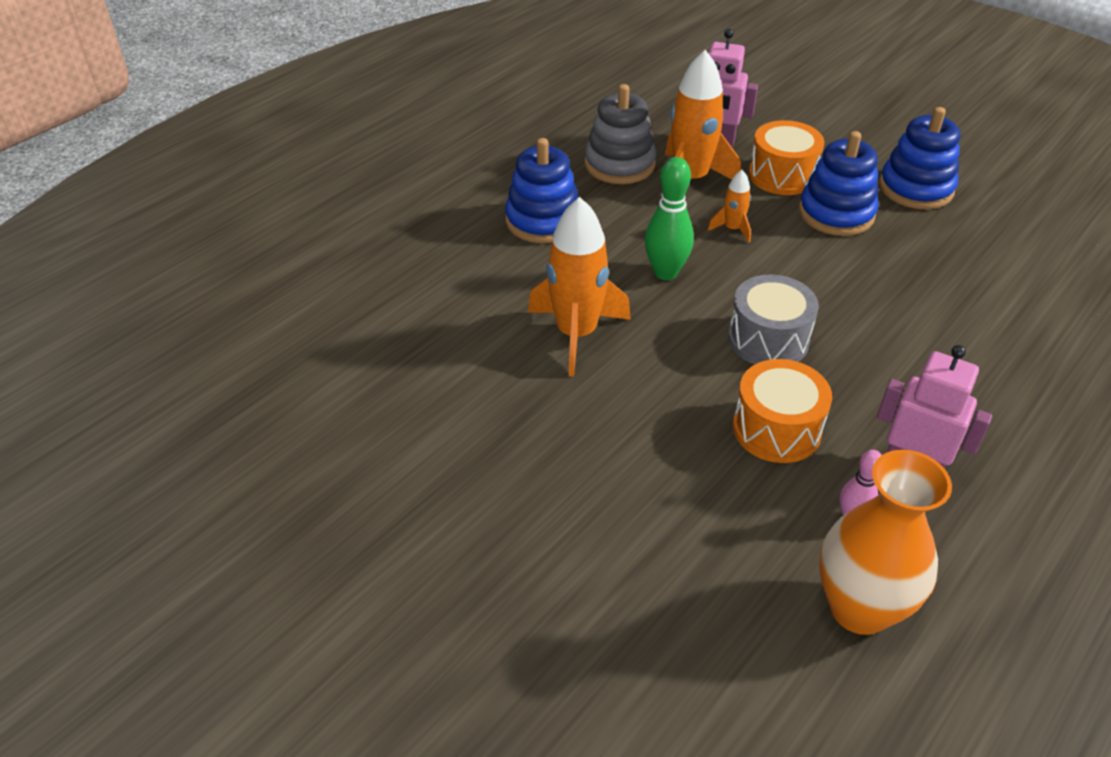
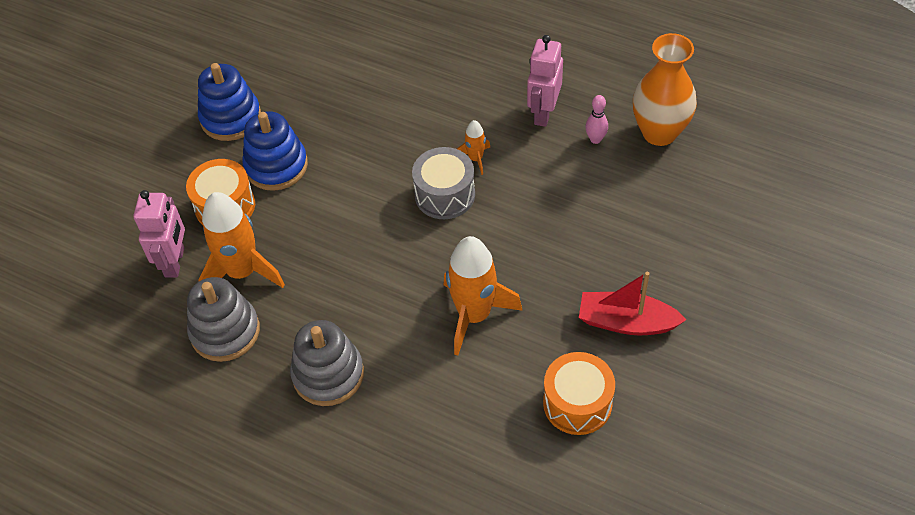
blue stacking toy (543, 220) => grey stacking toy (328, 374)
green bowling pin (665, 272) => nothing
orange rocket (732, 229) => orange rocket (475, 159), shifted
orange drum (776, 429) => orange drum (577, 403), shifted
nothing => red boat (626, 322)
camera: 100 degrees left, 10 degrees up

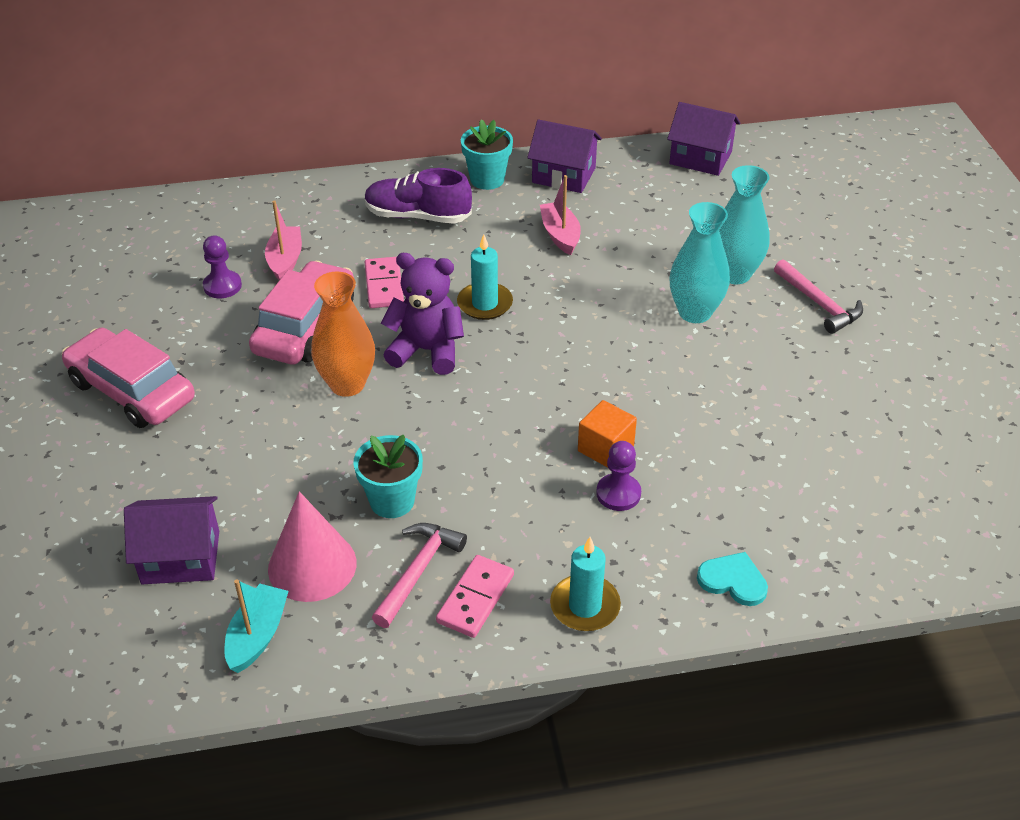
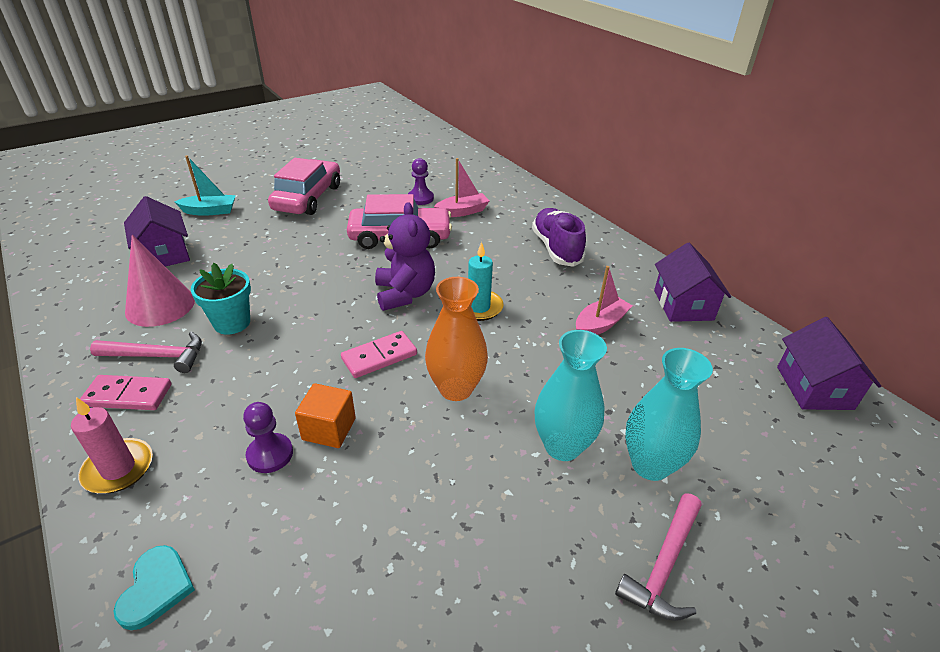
turquoise boat (257, 636) => turquoise boat (210, 211), shifted
orange vase (347, 384) => orange vase (456, 388), shifted
pink domino (384, 285) => pink domino (379, 356), shifted
turquoise flower pot (487, 179) => nothing
turquoise candle (585, 606) => pink candle (118, 468)
camera: 65 degrees right, 5 degrees down

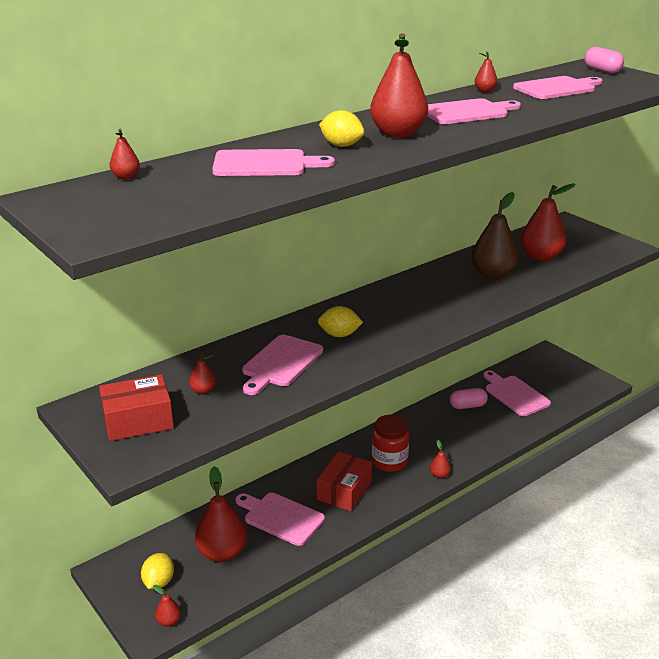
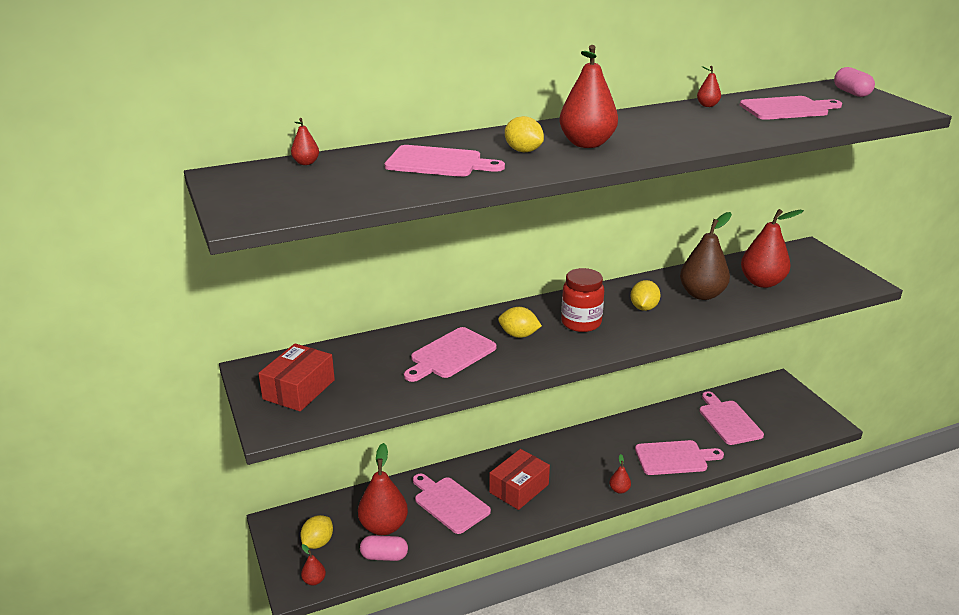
red box (138, 420) => red box (299, 389), 60 degrees counterclockwise
red pear (203, 391) => nothing
red jar (389, 462) => red jar (581, 323), shifted
pink cutting board (467, 112) => pink cutting board (674, 458), shifted
pink capsule (467, 406) => pink capsule (384, 556), shifted
nothing => yellow lemon (644, 308)
camera: 15 degrees right, 0 degrees up

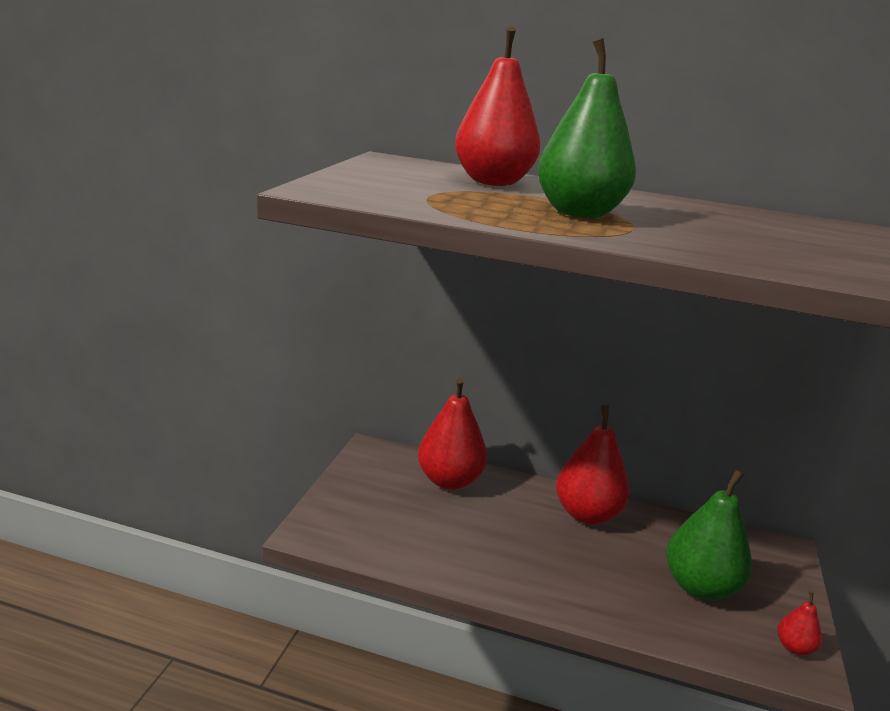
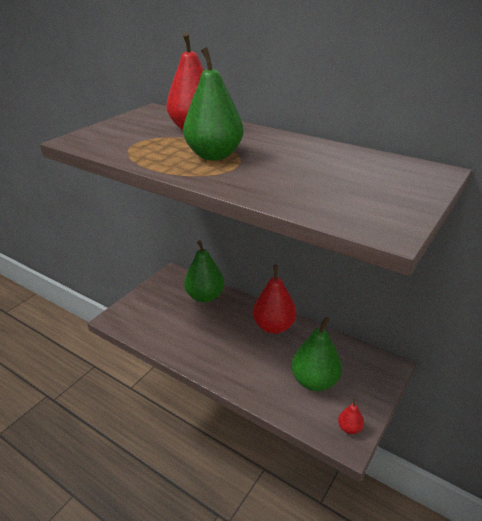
red pear (449, 480) => green pear (205, 296)
camera: 20 degrees right, 10 degrees up

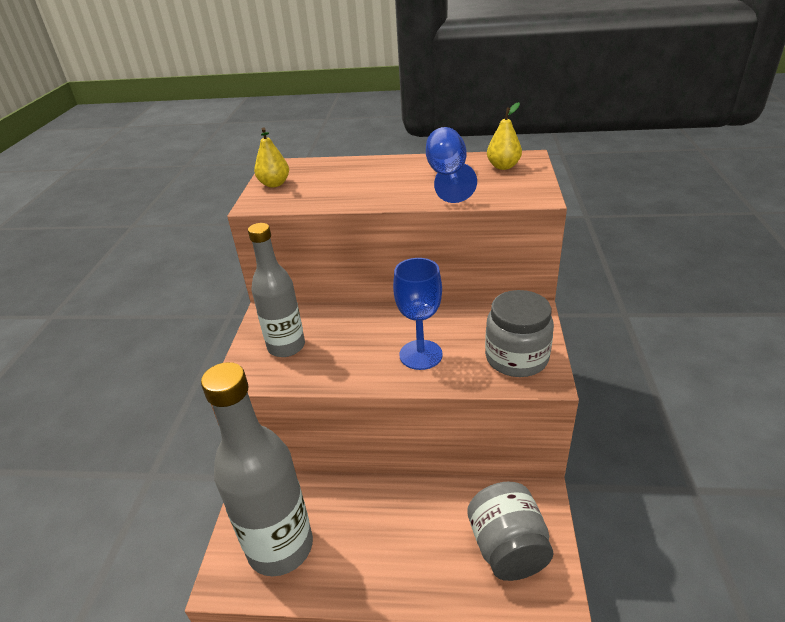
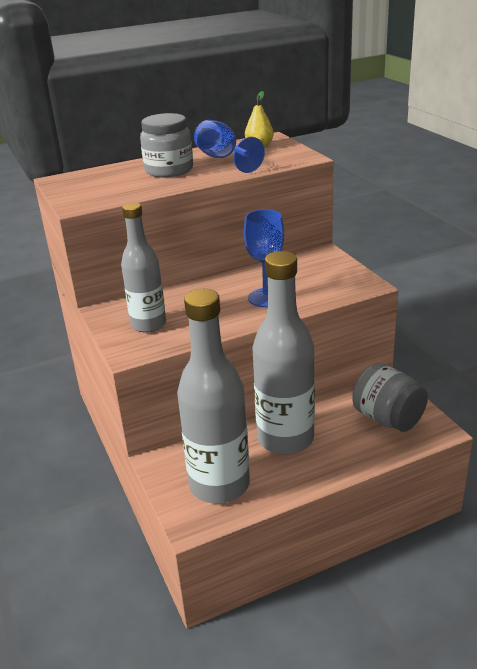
yellow pear (274, 184) => nothing
grey jar (516, 358) => grey jar (169, 170), shifted
nothing => grey bottle (285, 439)
camera: 30 degrees left, 5 degrees down

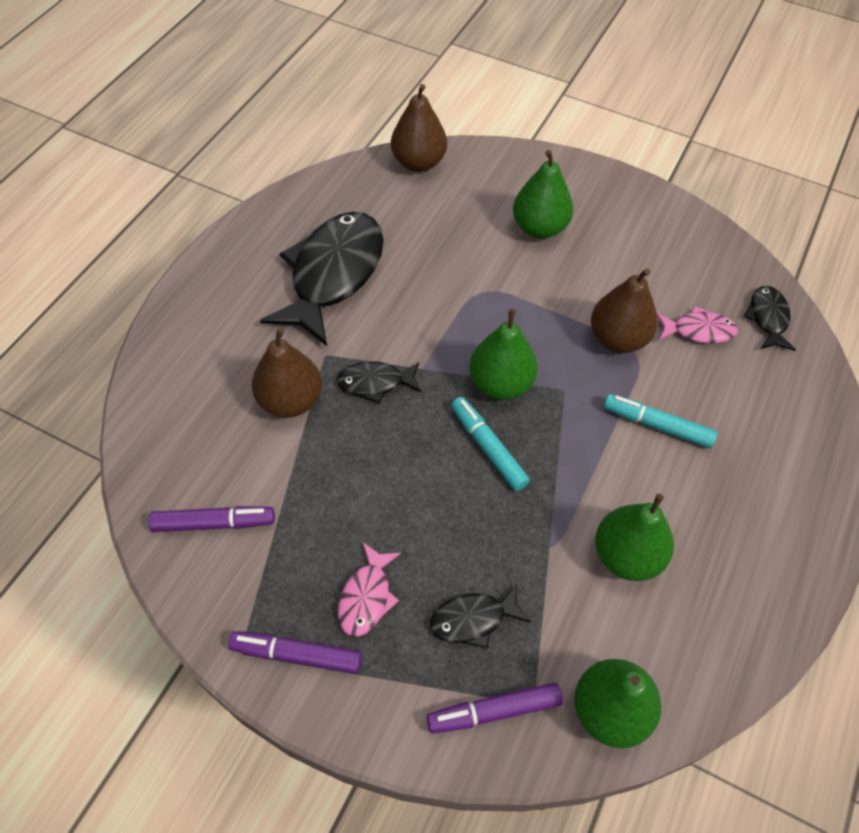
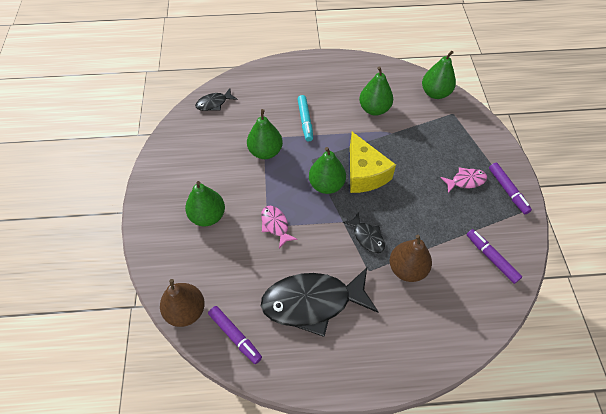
purple marker (494, 711) => purple marker (235, 336), shifted
black fish (473, 619) => nothing
turquoise marker (488, 448) => yellow cheese (364, 173)
brown pear (618, 339) => green pear (265, 152)
pink fish (698, 331) => pink fish (275, 225), shifted
camera: 120 degrees left, 0 degrees up

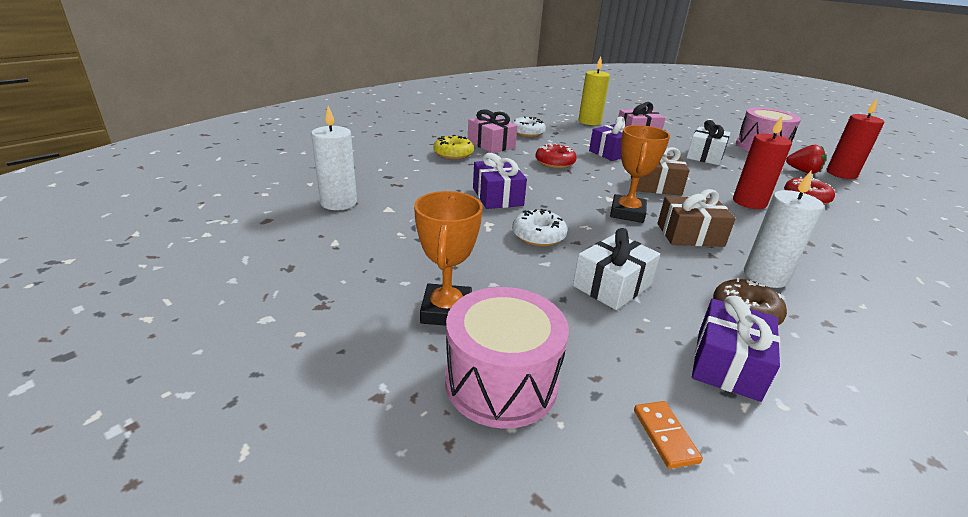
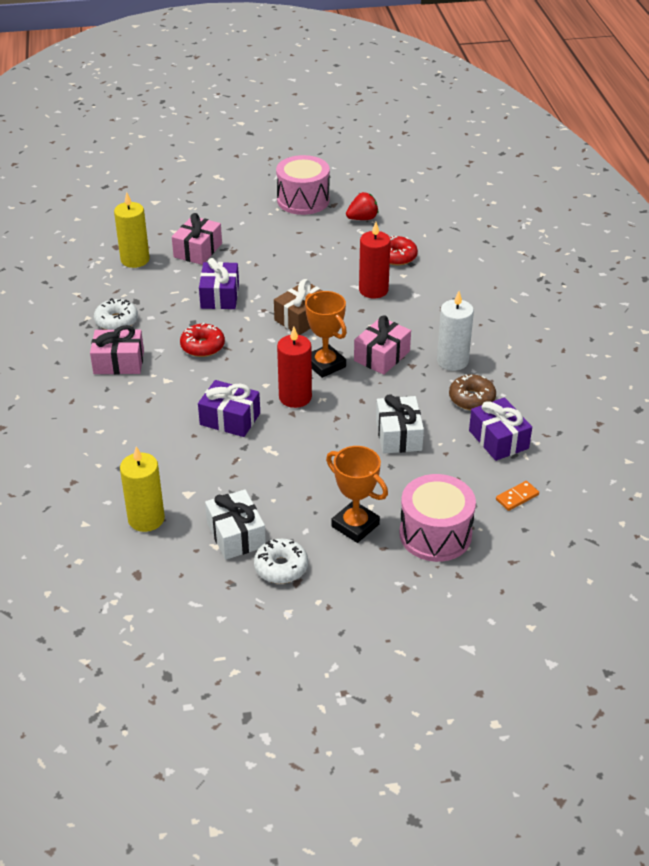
white candle (339, 202) => yellow candle (146, 519)
yellow donut (453, 154) => nothing
white donut (538, 236) => white donut (281, 567), shifted
orange domino (665, 436) => orange domino (517, 497), 60 degrees counterclockwise
brown gift (690, 235) => pink gift (382, 356)
white gift (705, 156) => white gift (236, 535), shifted
red candle (841, 174) => red candle (295, 397), shifted
camera: 50 degrees left, 10 degrees up

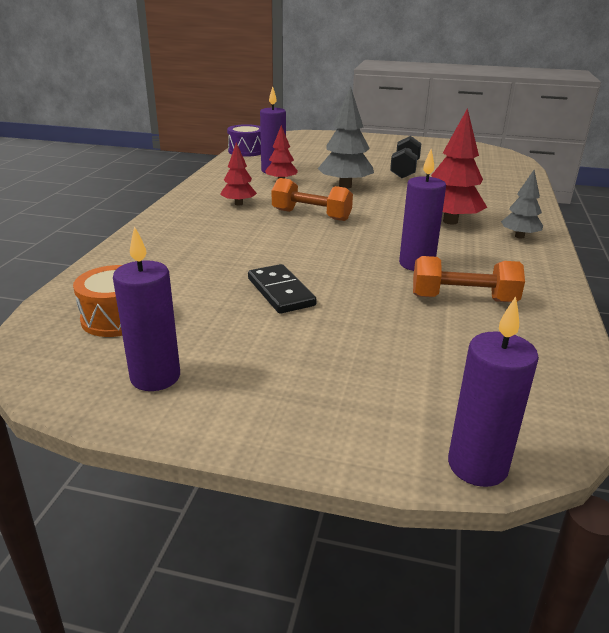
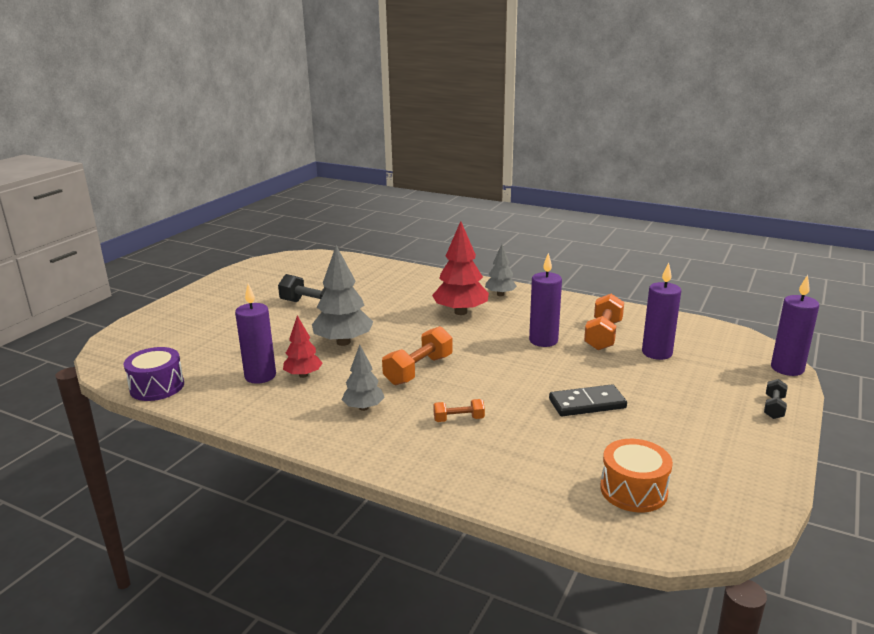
purple candle (155, 377) => purple candle (657, 353), shifted
red tree (239, 204) => grey tree (364, 408)
nothing => orange dumbbell (458, 419)
nothing => black dumbbell (774, 407)
camera: 75 degrees left, 5 degrees down

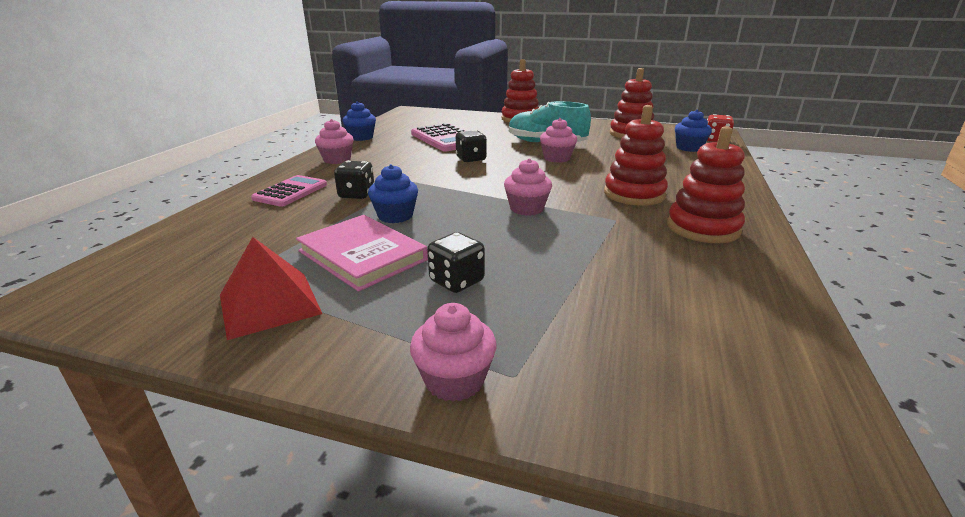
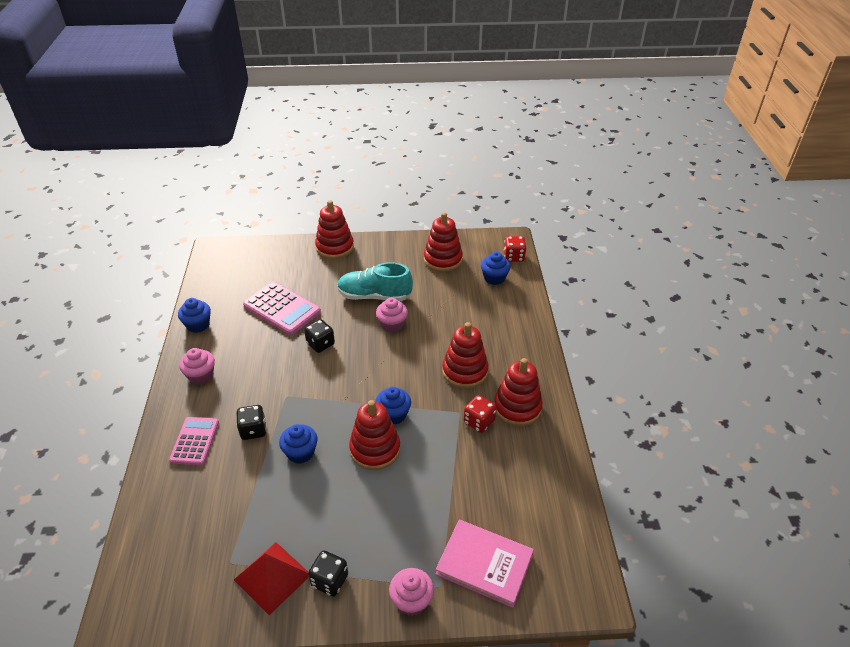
pink book (362, 255) => pink book (484, 564), shifted
black dice (456, 281) => black dice (330, 580), shifted
pink cupcake (526, 209) => blue cupcake (393, 414)
nothing => red stacking toy (375, 449)
nothing => red dice (479, 422)
camera: 20 degrees left, 15 degrees up

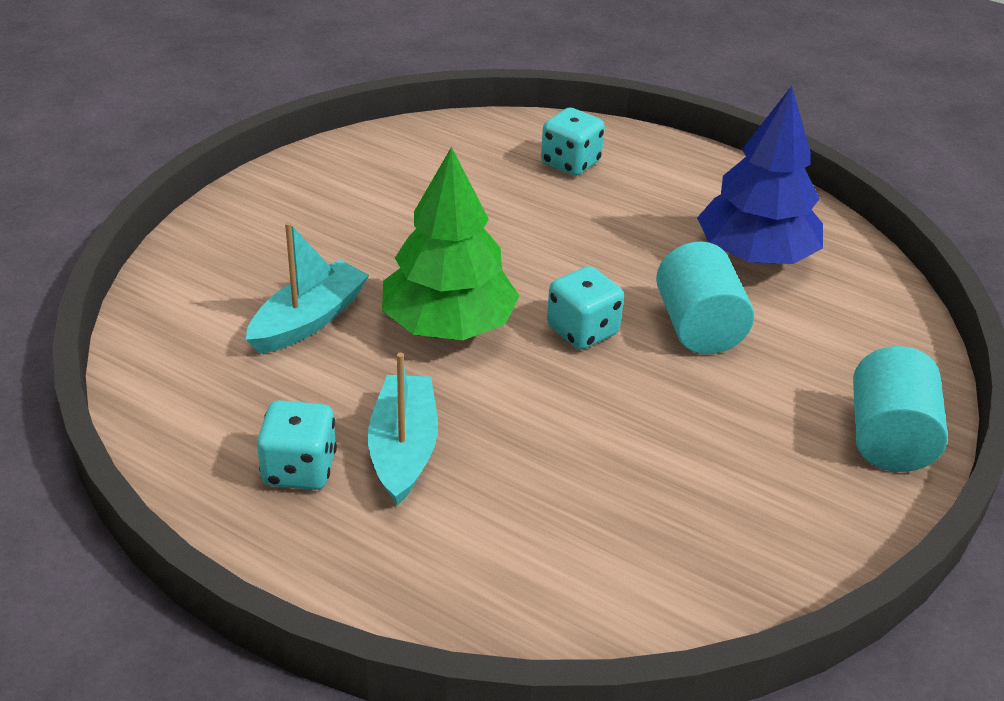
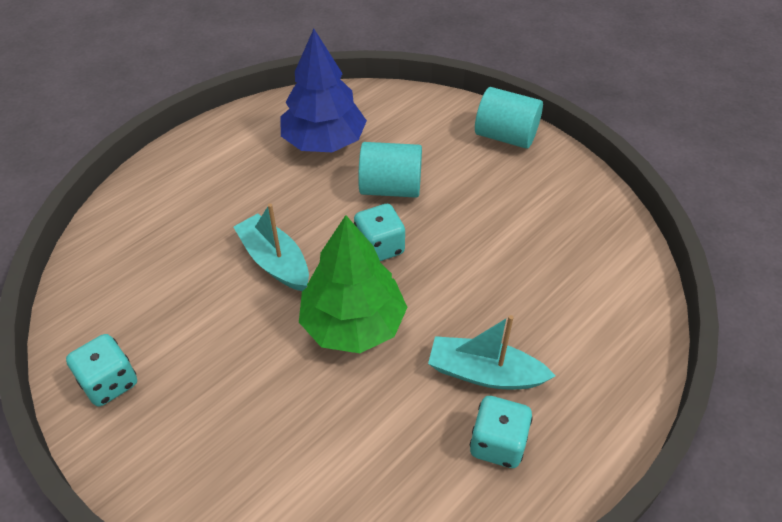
turquoise boat (309, 320) => turquoise boat (274, 261), shifted
turquoise dice (570, 163) => turquoise dice (109, 383), shifted
camera: 75 degrees left, 10 degrees up

